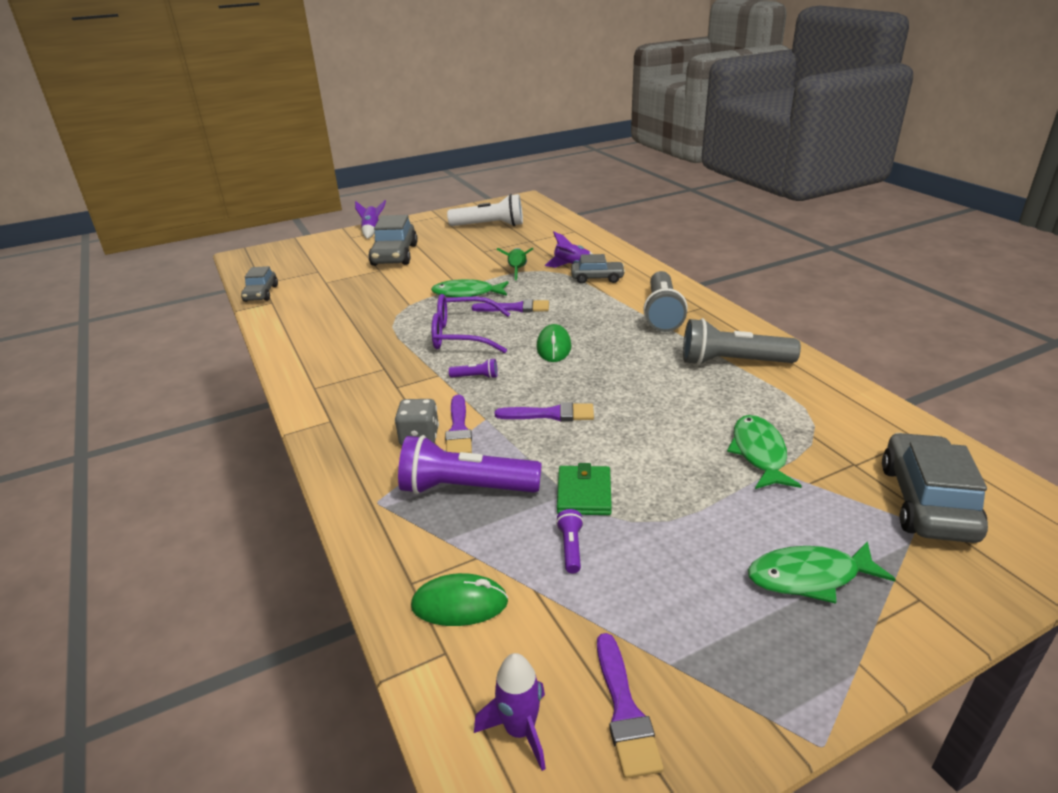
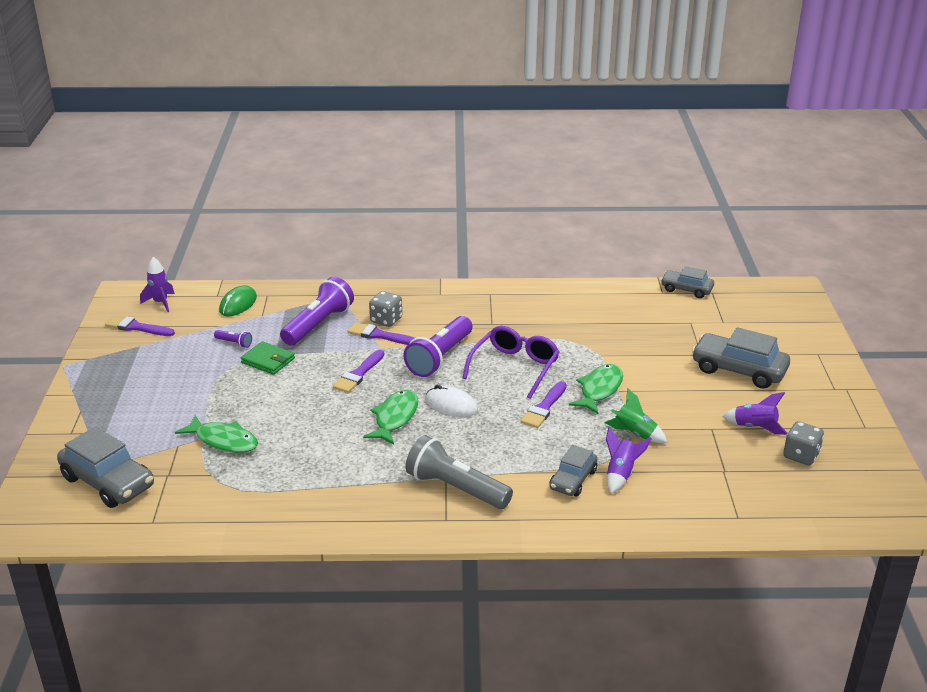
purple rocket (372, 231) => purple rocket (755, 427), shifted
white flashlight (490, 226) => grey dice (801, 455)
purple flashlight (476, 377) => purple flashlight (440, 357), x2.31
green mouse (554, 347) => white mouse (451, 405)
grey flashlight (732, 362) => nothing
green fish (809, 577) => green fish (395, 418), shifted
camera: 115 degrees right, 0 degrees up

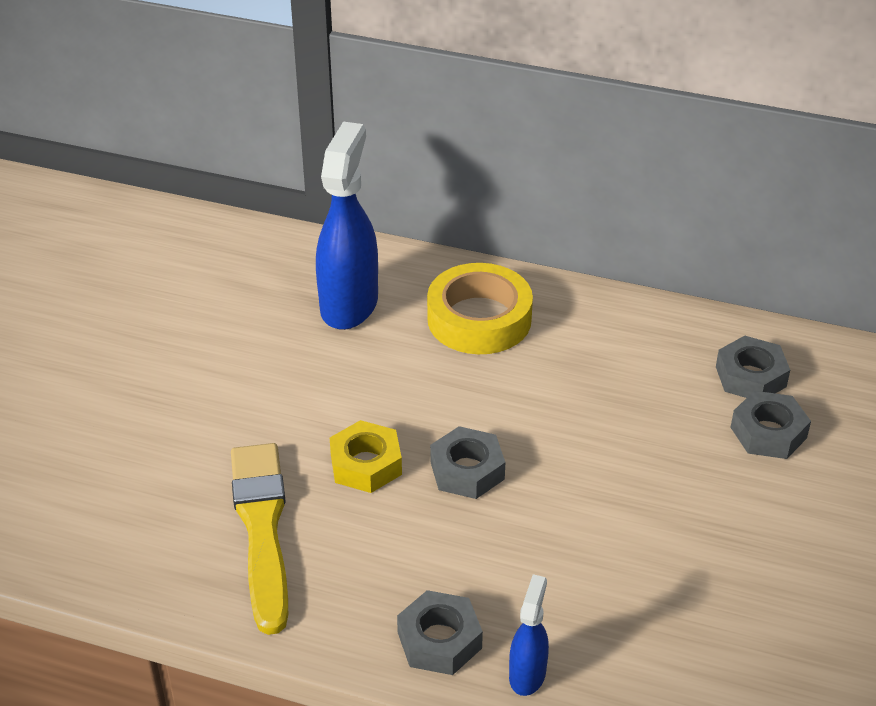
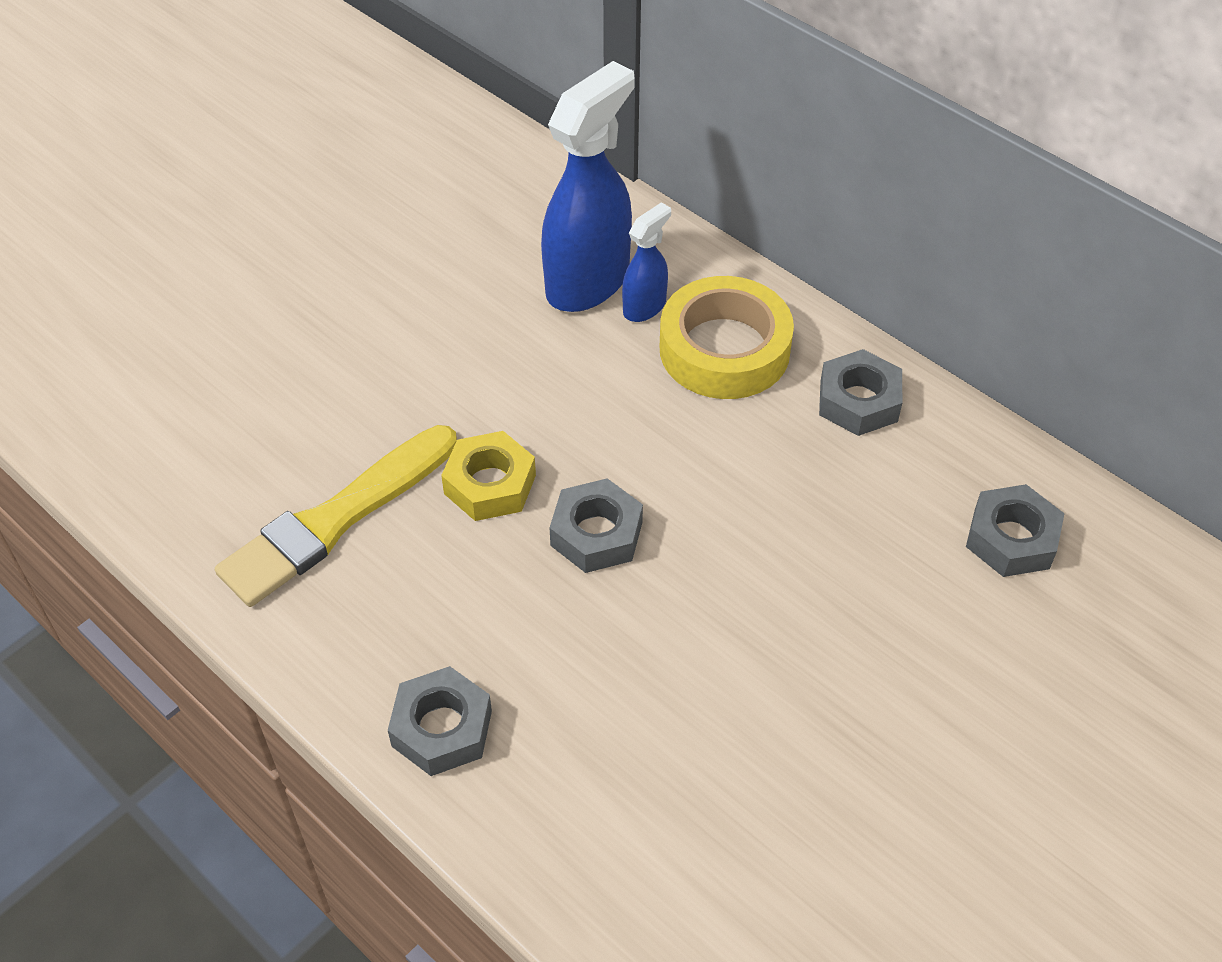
yellow brush (262, 529) => yellow brush (336, 519), 150 degrees counterclockwise
blue spray bottle (527, 674) => blue spray bottle (645, 307), shifted
grey nut (768, 433) => grey nut (858, 401), shifted
camera: 25 degrees right, 10 degrees up

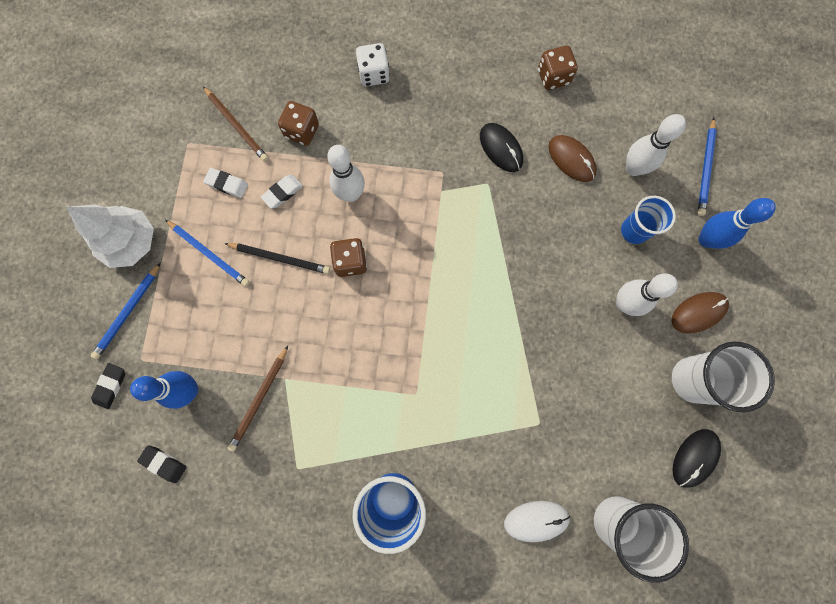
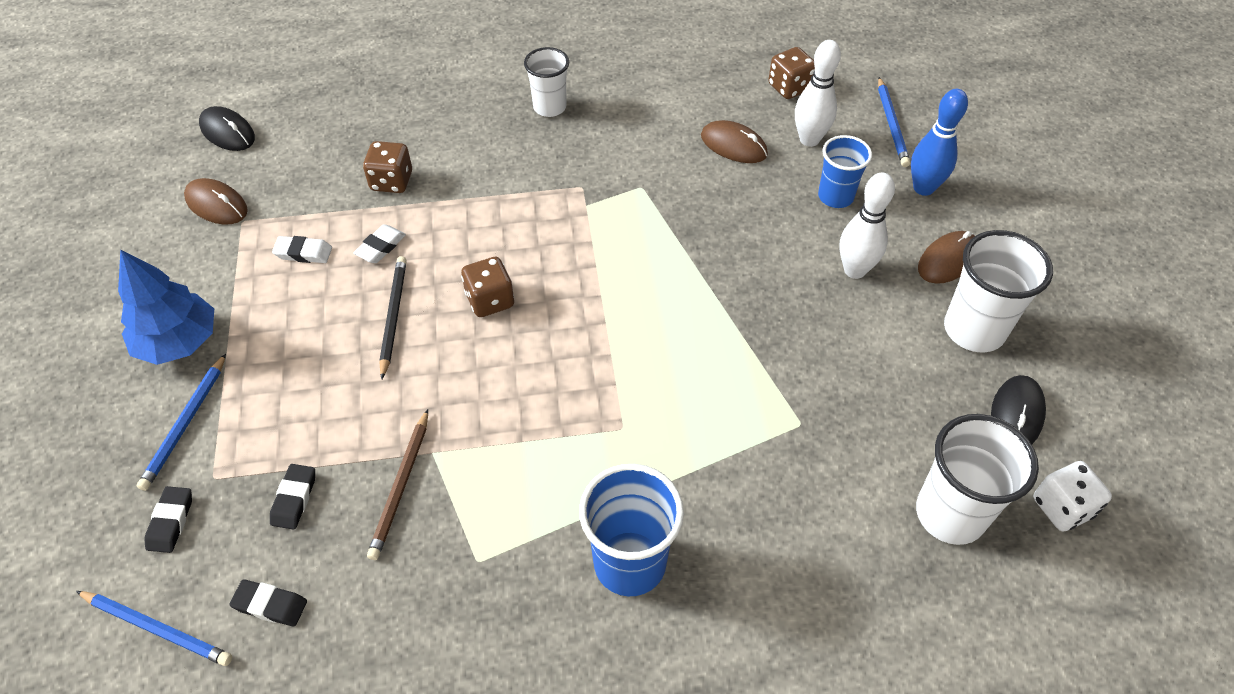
white tree (131, 242) => blue tree (179, 342)
blue bowling pin (190, 390) => black eraser (294, 499)
blue pencil (209, 254) => blue pencil (157, 628), shifted
brown pencil (237, 126) => nothing
black pencil (280, 258) => black pencil (393, 316), 90 degrees counterclockwise
white bowling pin (351, 194) => nothing
white dice (374, 74) => white dice (1062, 507), shifted
black mouse (501, 148) => black mouse (227, 132), shifted
white mouse (536, 520) => nothing
brown dice (553, 77) => brown dice (789, 87), shifted
nothing => brown mouse (216, 204)
nothing => white cup (549, 107)
camera: 15 degrees left, 25 degrees down

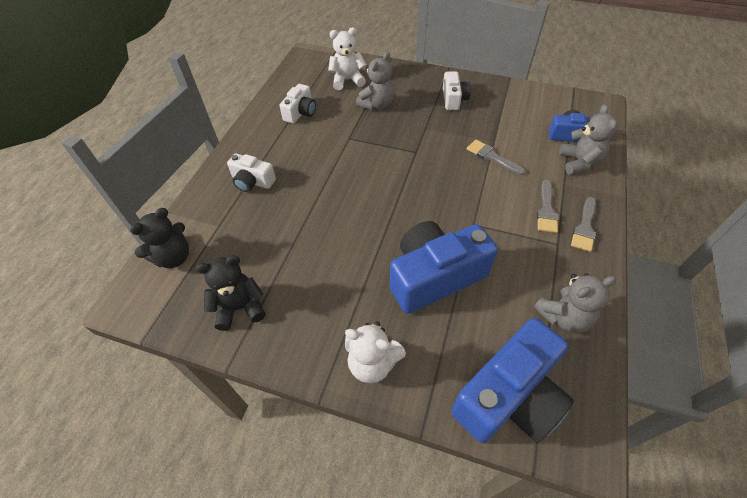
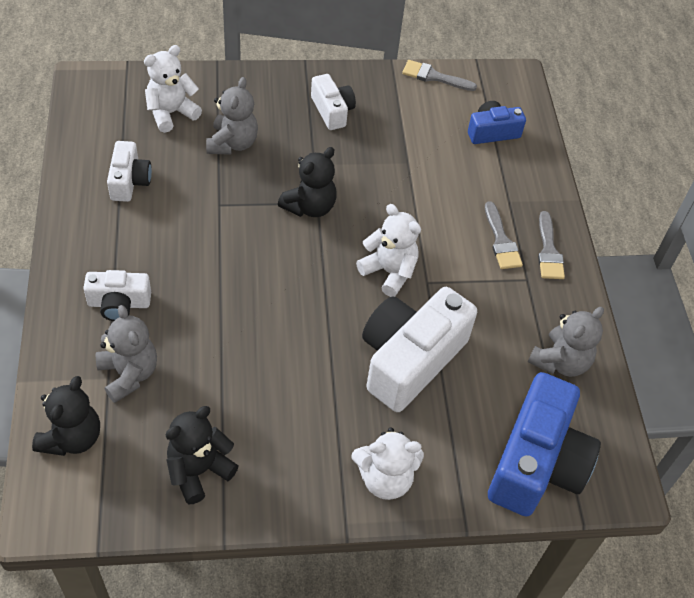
blue camera (435, 276) => white camera (409, 359)
grey brush (492, 157) => grey brush (434, 77), shifted
grey teddy bear (579, 162) => grey teddy bear (129, 374), shifted
nothing => black teddy bear (310, 207)
nothing => white teddy bear (389, 272)
camera: 30 degrees left, 0 degrees up

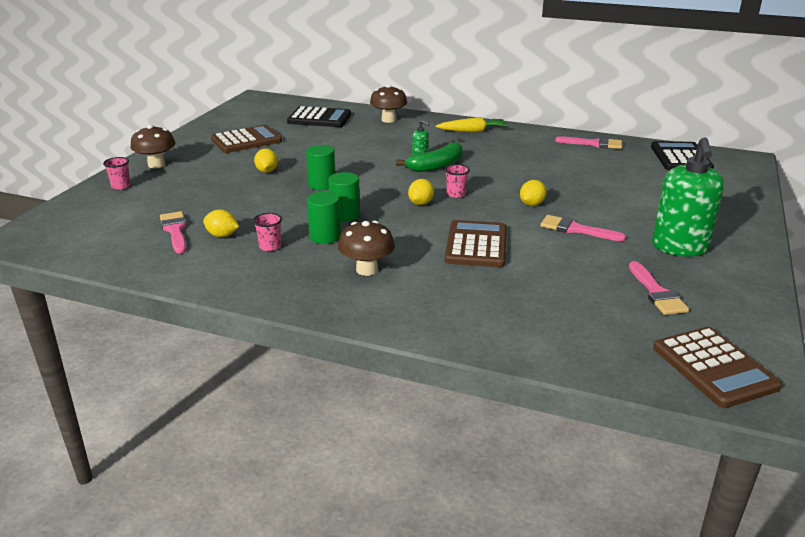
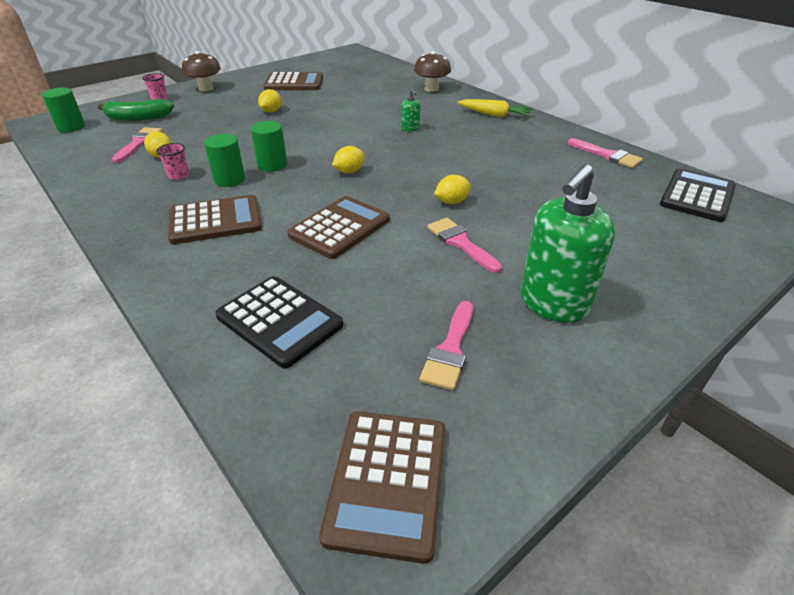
black calculator (319, 118) => black calculator (279, 321), shifted
green cylinder (322, 185) => green cylinder (71, 127), shifted
brown mushroom (367, 270) => brown calculator (215, 221)
green banana (436, 166) => green banana (138, 118), shifted
pink cup (456, 194) => nothing
camera: 30 degrees right, 10 degrees up

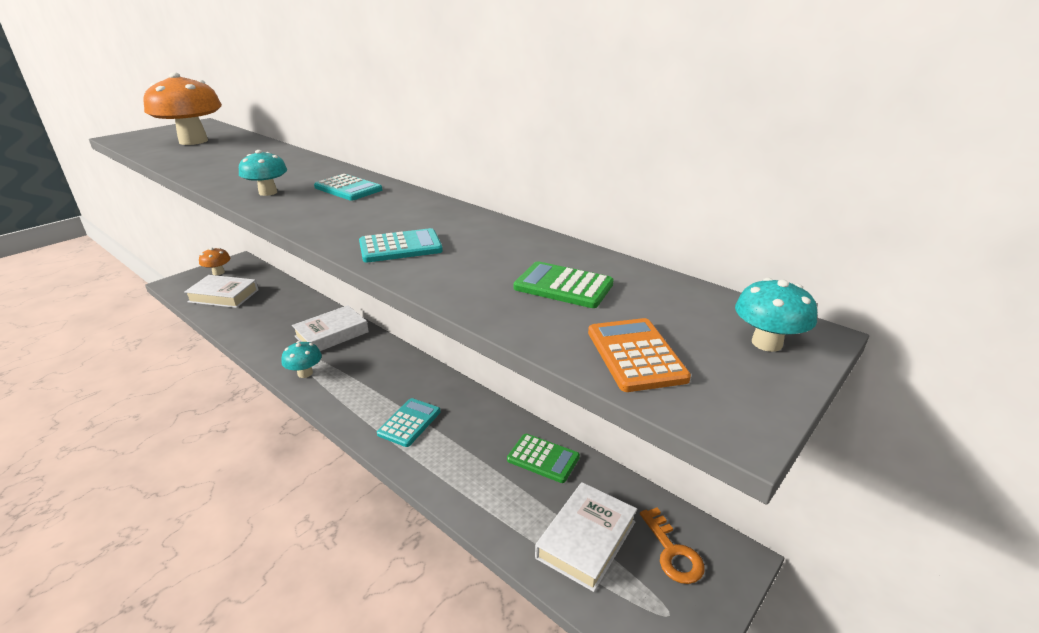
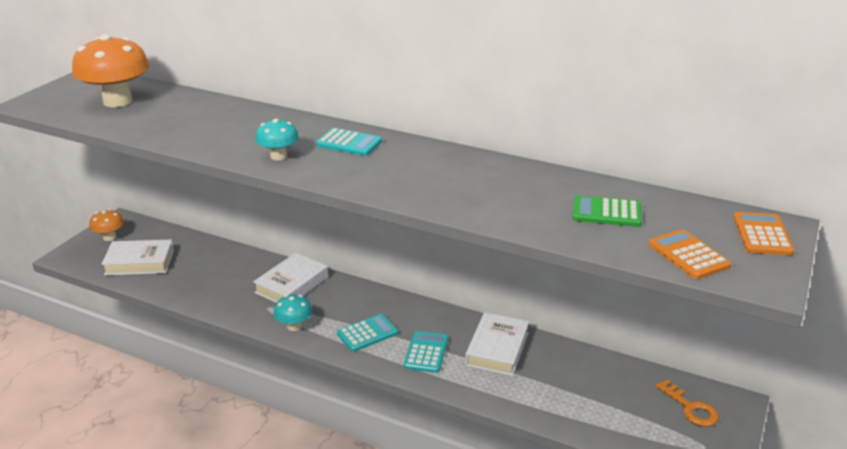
turquoise calculator (400, 247) => turquoise calculator (367, 333), shifted
green calculator (543, 458) => nothing
white book (586, 539) => white book (497, 349), shifted
turquoise mushroom (766, 343) => orange calculator (762, 235)
camera: 15 degrees left, 0 degrees up

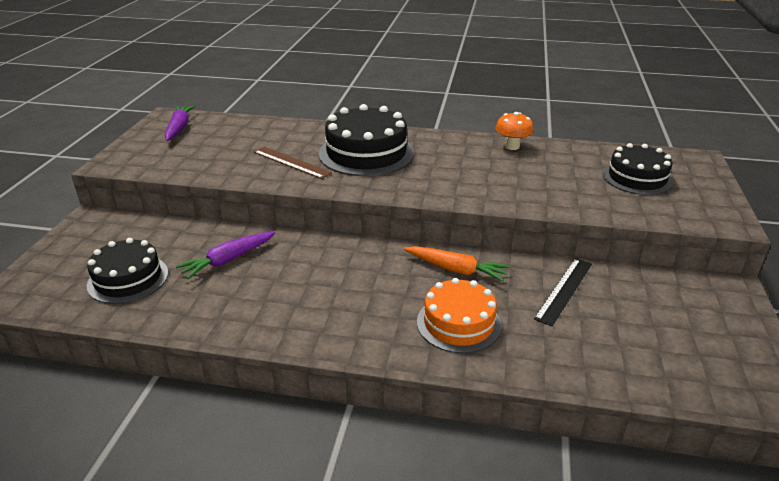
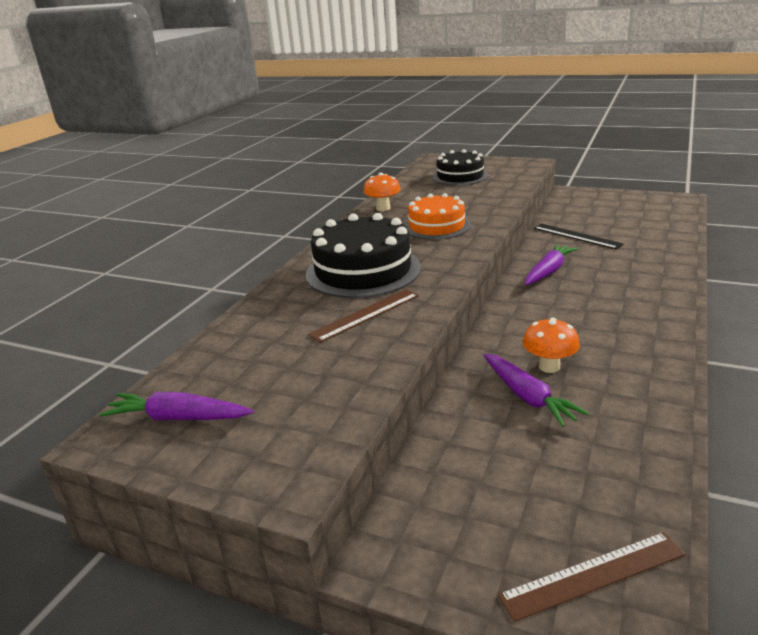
black cake (128, 279) => nothing
orange carrot (456, 269) => purple carrot (548, 271)
orange cake (458, 323) => orange cake (436, 226), shifted
nothing => brown ruler (593, 575)
nothing => orange mushroom (549, 366)
camera: 75 degrees left, 5 degrees down

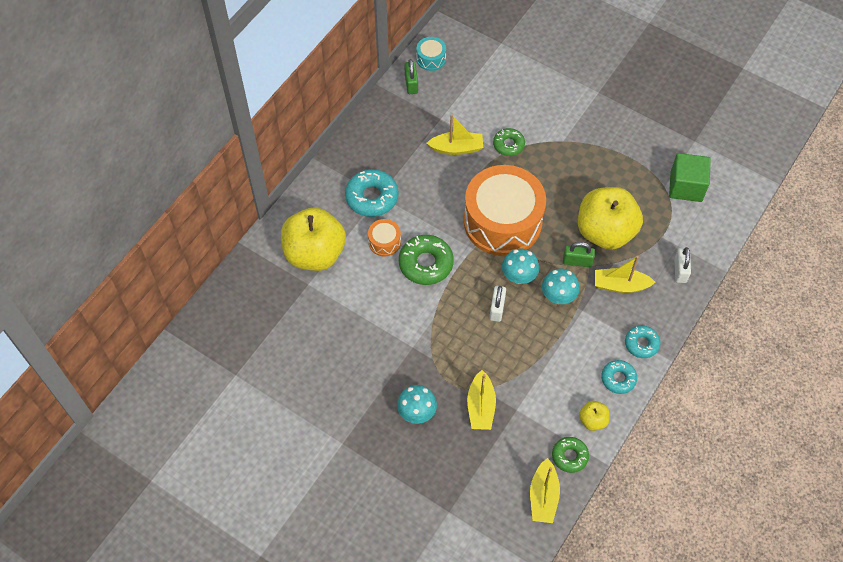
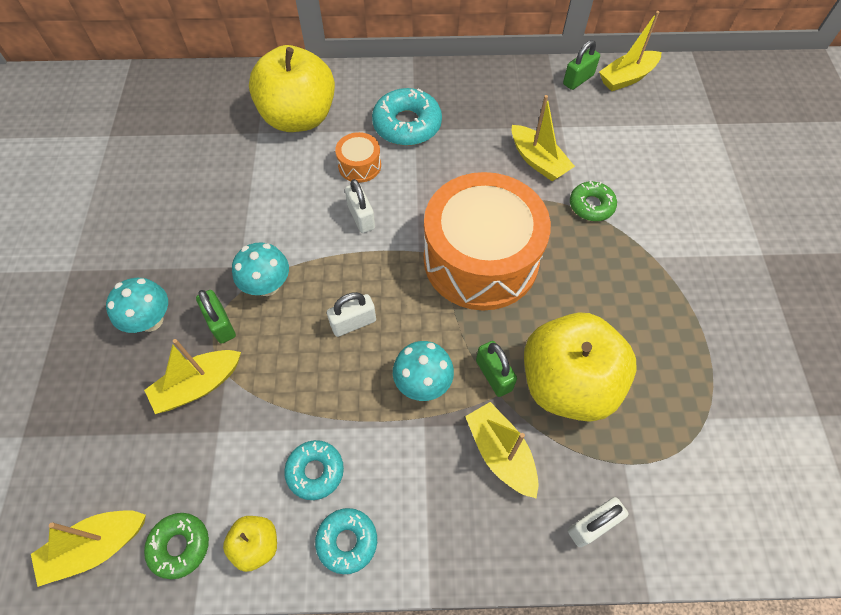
green donut (426, 263) => white padlock (361, 217)
turquoise drum (431, 59) => yellow boat (627, 78)
turquoise mushroom (519, 276) => turquoise mushroom (267, 285), shifted
turquoise donut (641, 344) => turquoise donut (315, 471), shifted
green cube (686, 186) => nothing
nothing => green padlock (221, 324)
camera: 55 degrees right, 0 degrees up

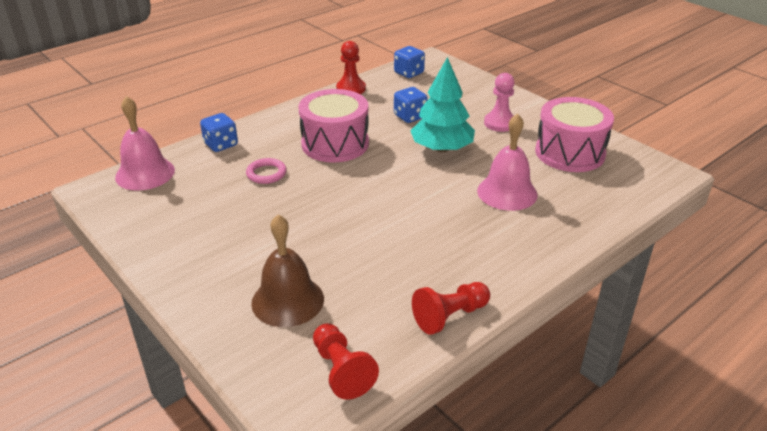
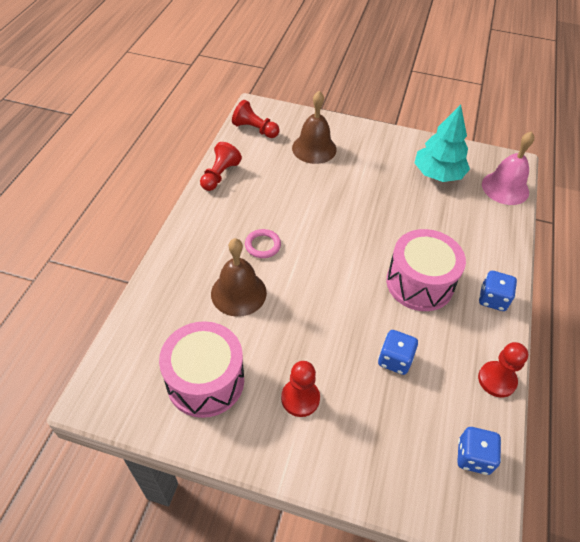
blue dice (221, 145) => blue dice (492, 299), shifted
pink ring (266, 173) => pink ring (262, 245), shifted
turquoise tree (441, 148) => turquoise tree (438, 174), shifted
pink bell (507, 192) => brown bell (238, 293)
pink pawn (499, 123) => red pawn (300, 398)
camera: 145 degrees right, 15 degrees up

